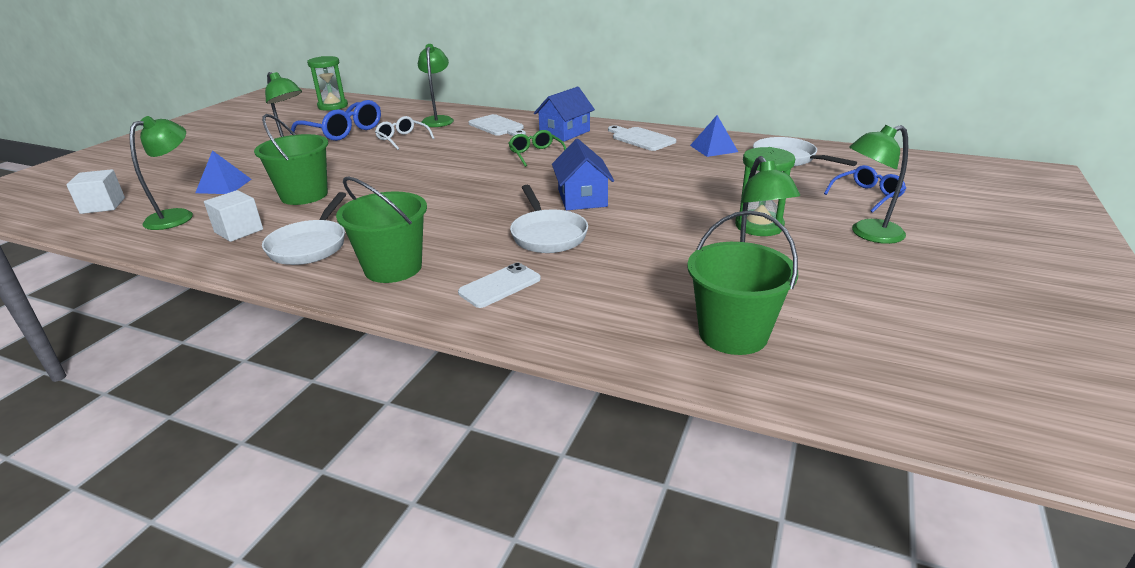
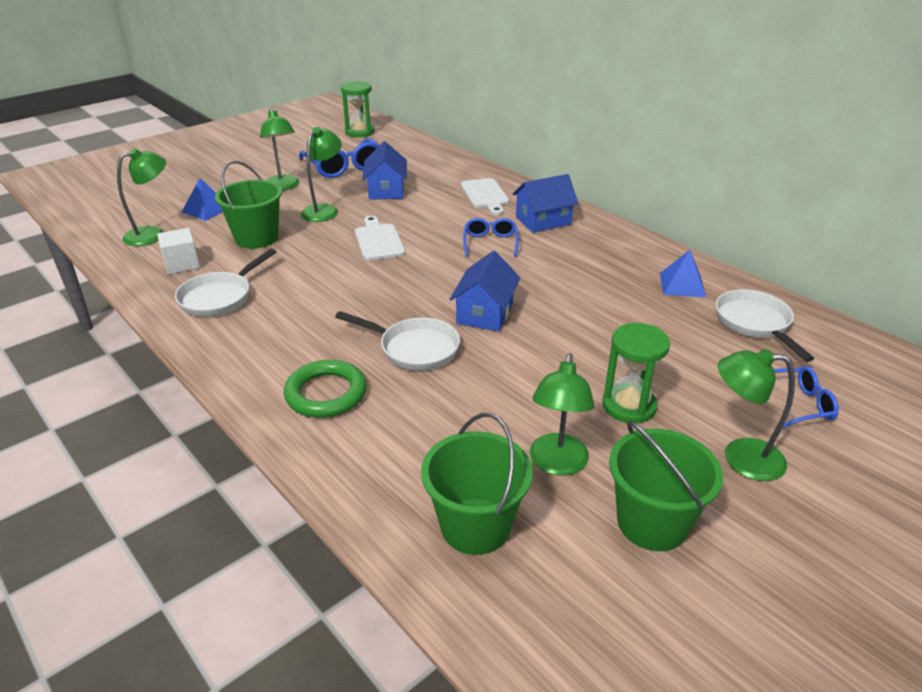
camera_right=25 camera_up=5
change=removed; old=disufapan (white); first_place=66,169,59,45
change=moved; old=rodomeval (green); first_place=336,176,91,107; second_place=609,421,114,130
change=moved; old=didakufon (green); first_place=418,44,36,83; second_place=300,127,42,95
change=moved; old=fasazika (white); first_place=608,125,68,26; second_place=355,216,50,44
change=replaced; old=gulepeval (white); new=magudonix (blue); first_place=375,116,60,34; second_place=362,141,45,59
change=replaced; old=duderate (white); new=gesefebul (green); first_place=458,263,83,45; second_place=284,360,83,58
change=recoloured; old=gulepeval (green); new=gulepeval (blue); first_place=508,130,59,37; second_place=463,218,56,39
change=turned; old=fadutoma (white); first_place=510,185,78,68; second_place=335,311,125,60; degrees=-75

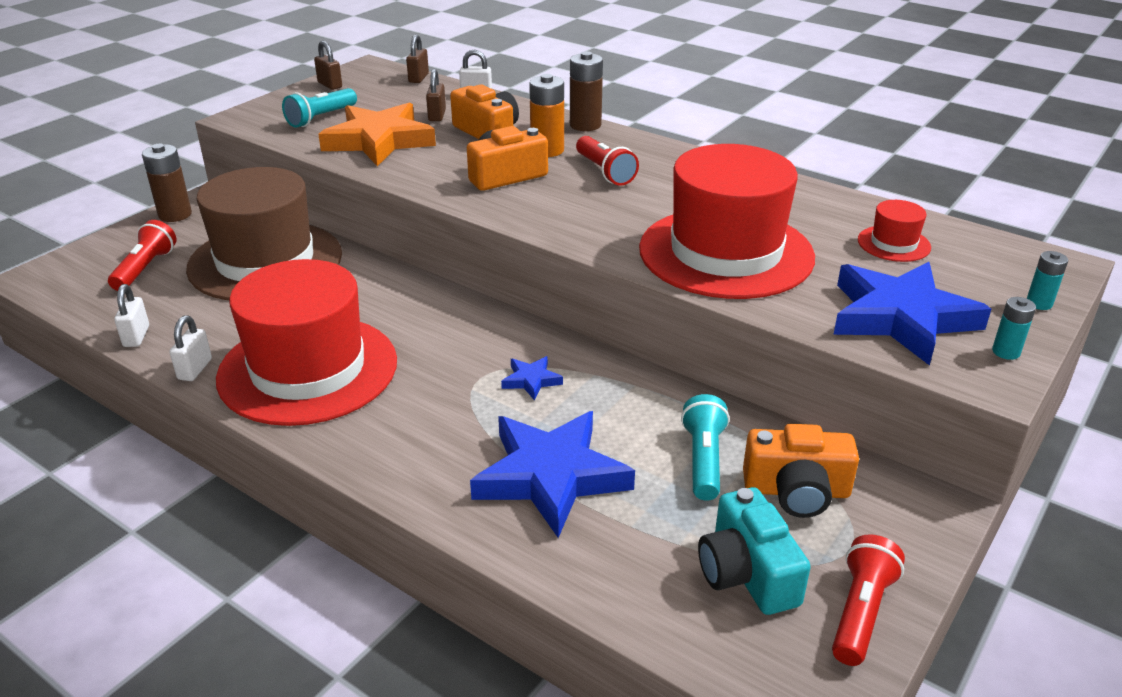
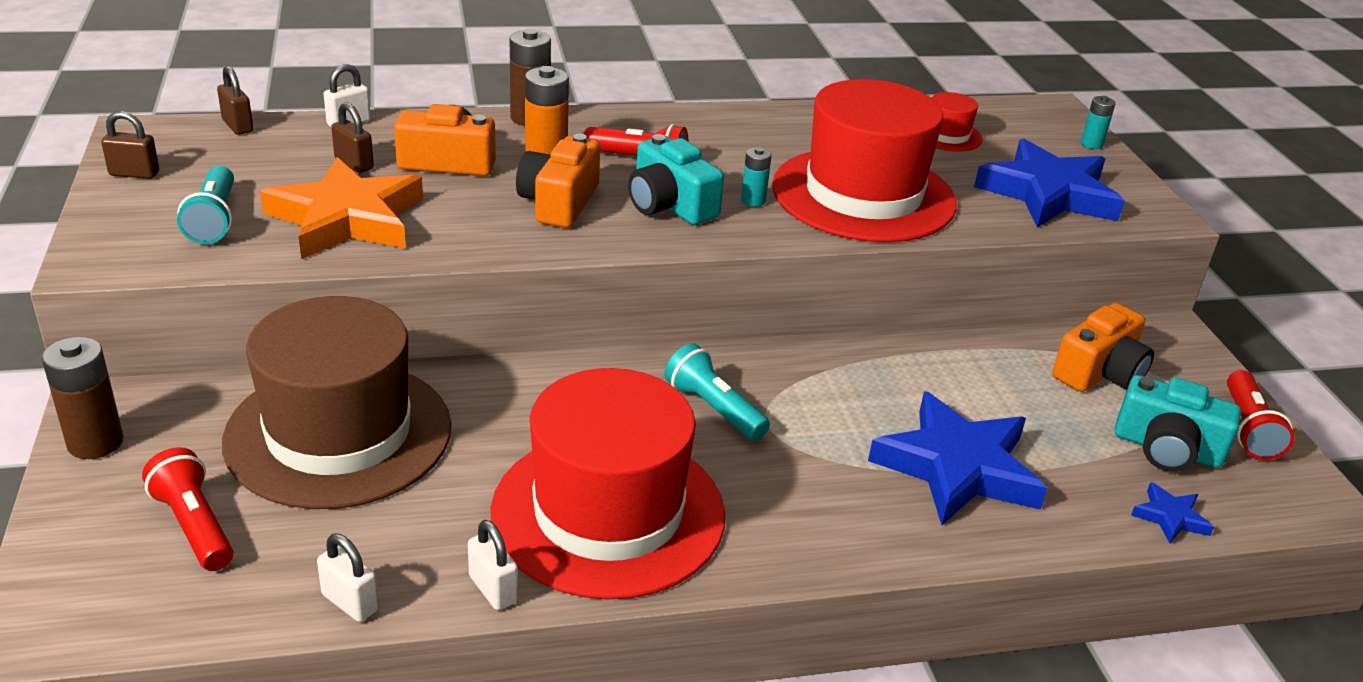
camera_right=-50 camera_up=0
change=added; new=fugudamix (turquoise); second_place=628,134,96,91
change=moved; old=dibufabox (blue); first_place=501,356,62,44; second_place=1131,482,83,62
change=moved; old=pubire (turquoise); first_place=681,394,49,107; second_place=664,343,106,98
change=moved; old=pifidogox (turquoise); first_place=992,297,44,63; second_place=741,147,31,60
change=turned; old=pubire (red); first_place=832,534,73,132; second_place=1227,370,68,90; degrees=-150

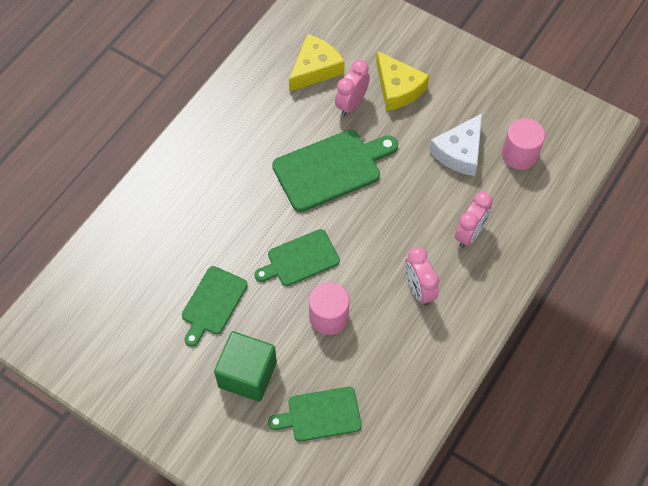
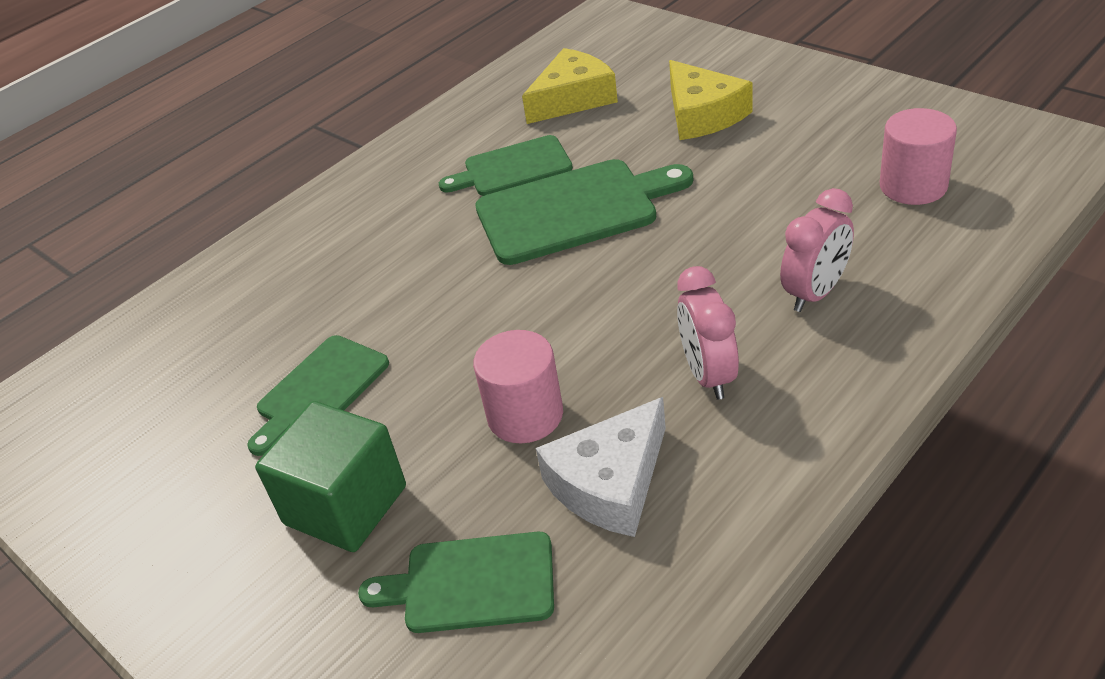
camera_right=15 camera_up=-20
change=removed; old=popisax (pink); first_place=335,60,35,56
change=moved; old=fasazika (green); first_place=254,229,86,57; second_place=439,135,134,61
change=moved; old=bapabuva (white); first_place=429,114,53,62; second_place=536,397,130,140

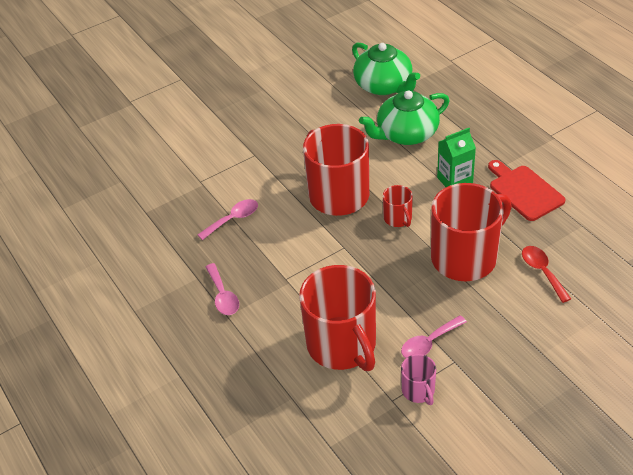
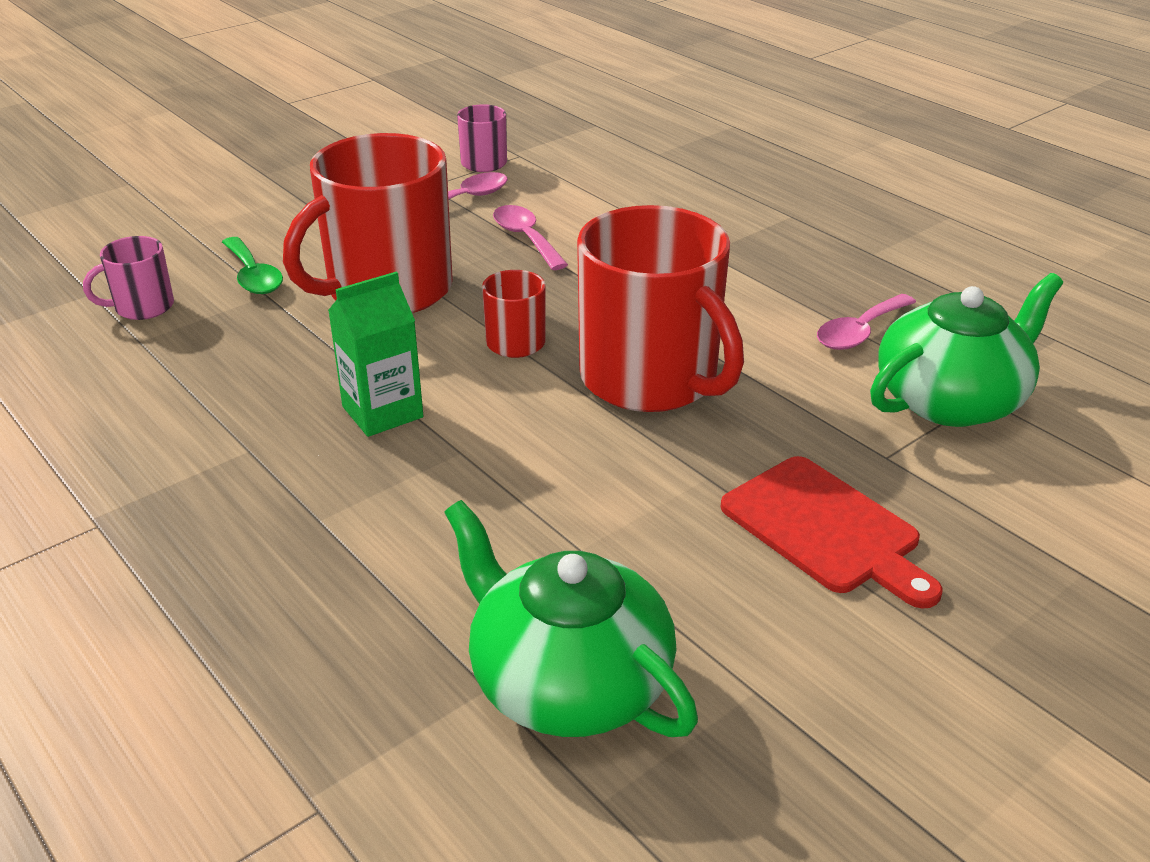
camera_right=170 camera_up=-10
change=removed; old=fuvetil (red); first_place=299,265,77,106
change=added; new=fuvetil (pink); second_place=83,236,91,84
change=moved; old=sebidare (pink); first_place=206,263,33,52; second_place=493,205,75,65
change=moved; old=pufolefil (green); first_place=359,90,91,55; second_place=870,273,193,154
change=moved; old=fasazika (red); first_place=488,160,77,61; second_place=721,456,222,152
change=recoloured; old=sebidare (red); new=sebidare (green); first_place=522,246,49,57; second_place=222,237,61,57

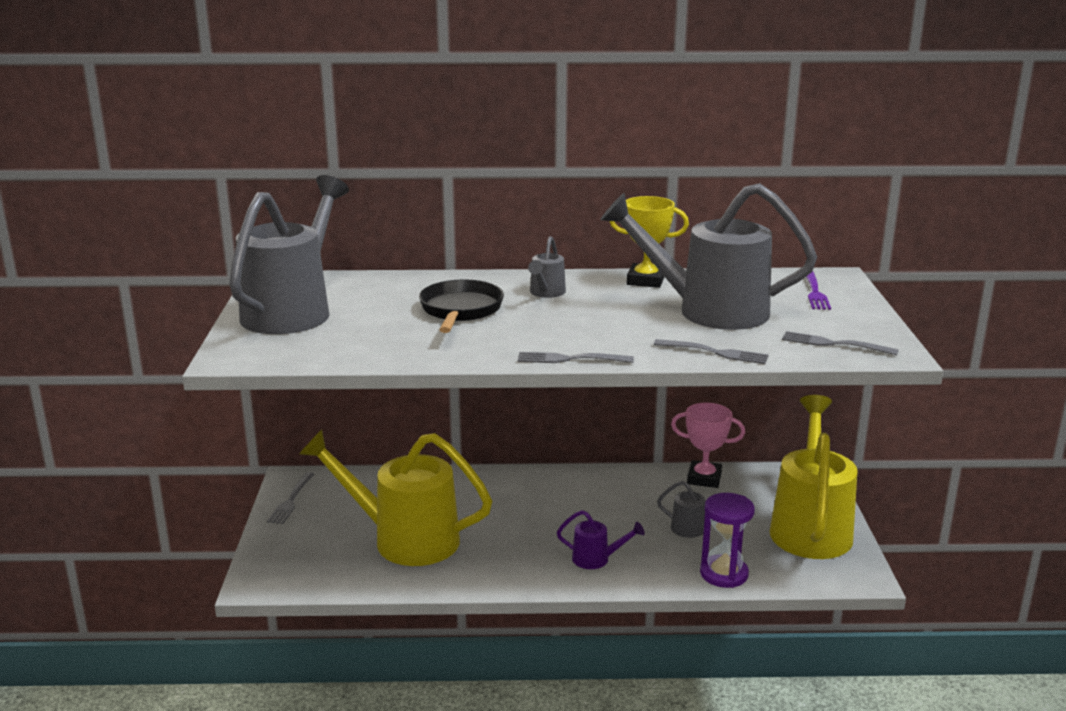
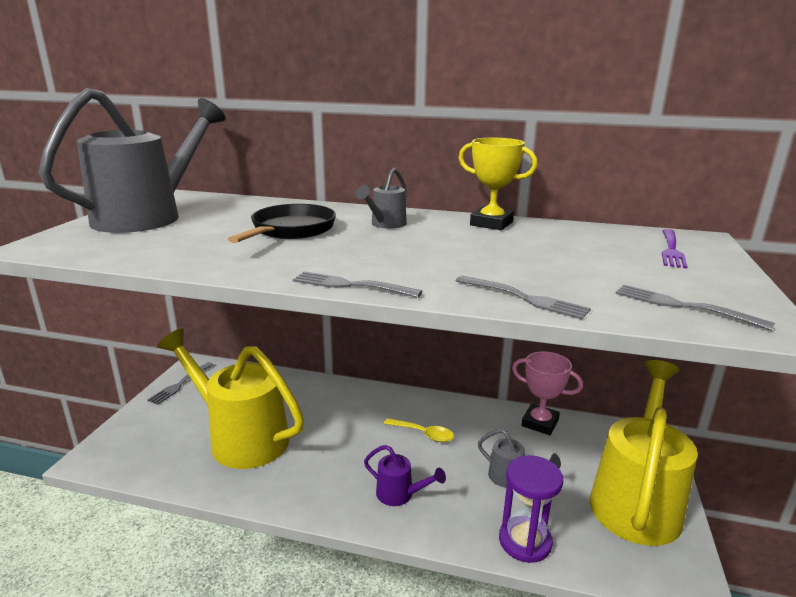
camera_right=15 camera_up=0
change=removed; old=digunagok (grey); first_place=600,183,217,147
change=added; new=sebidare (yellow); second_place=384,418,70,24

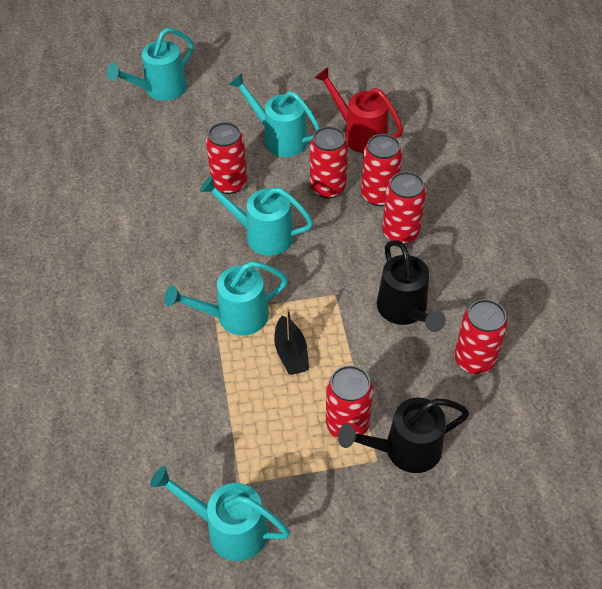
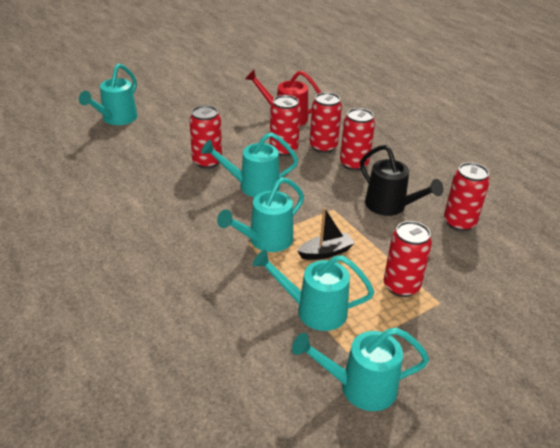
camera_right=-25 camera_up=-15
change=removed; old=digunagok (black); first_place=338,398,131,75
change=moved; old=digunagok (turquoise); first_place=229,73,91,84; second_place=253,249,121,82
change=turned; old=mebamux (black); first_place=274,307,35,68; second_place=297,208,58,52; degrees=-75

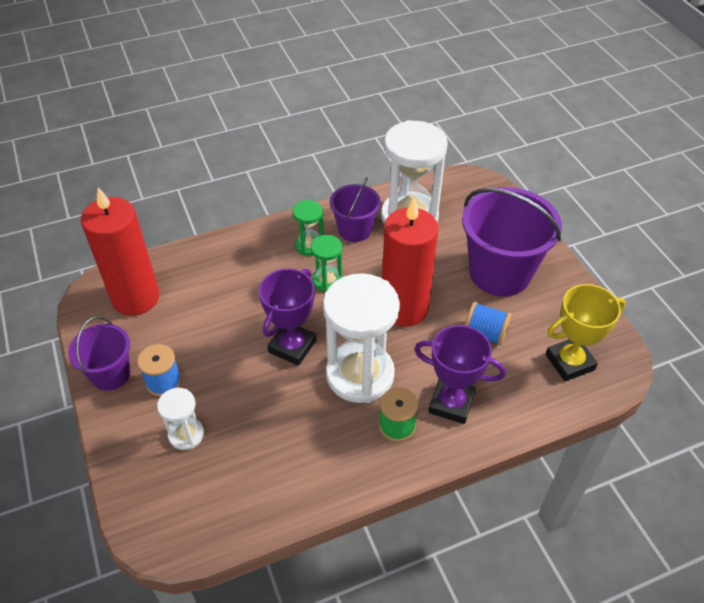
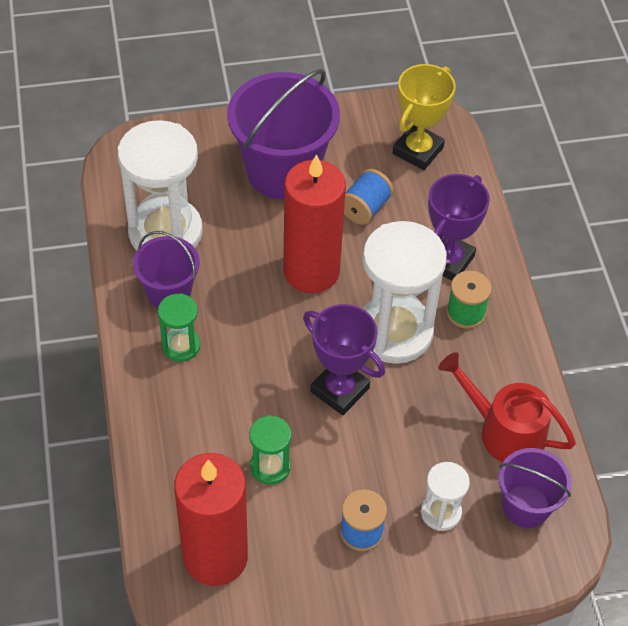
camera_right=-80 camera_up=5
change=added; new=digunagok (red); second_place=438,352,138,110
change=moved; old=rodomeval (purple); first_place=68,316,62,75; second_place=498,448,74,80
change=moved; old=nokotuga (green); first_place=311,235,32,57; second_place=249,415,42,70
change=turned; old=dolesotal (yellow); first_place=545,284,81,97; second_place=393,64,63,106; degrees=45

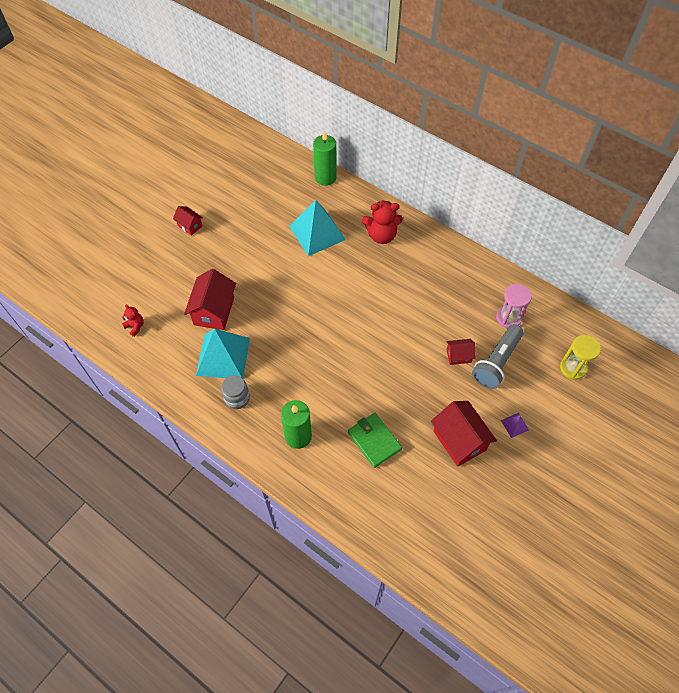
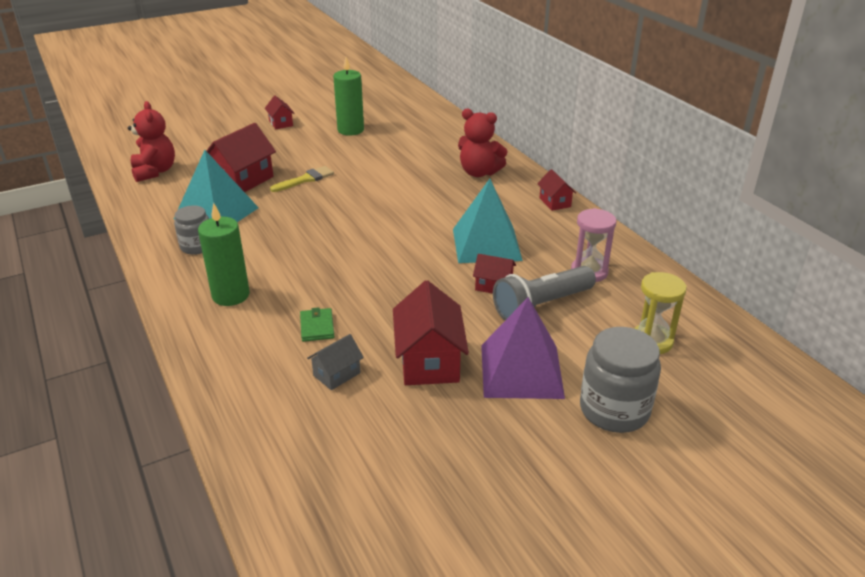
camera_right=25 camera_up=-25
change=added; new=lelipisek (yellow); second_place=270,166,64,26
change=added; new=magudonix (grey); second_place=307,334,57,56
change=added; new=magudonix (red); second_place=537,169,39,42
change=added; new=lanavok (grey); second_place=580,327,81,106
change=moved; old=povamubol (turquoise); first_place=289,200,57,56; second_place=453,179,70,84
change=moved; old=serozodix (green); first_place=313,131,24,55; second_place=333,57,31,79
change=resized; old=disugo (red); first_place=122,305,22,32; second_place=128,101,47,81; factor=1.87
change=resized; old=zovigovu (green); first_place=348,413,54,55; second_place=300,307,34,35; factor=0.63
change=resized; old=povamubol (purple); first_place=501,413,28,25; second_place=481,297,84,102; factor=2.38

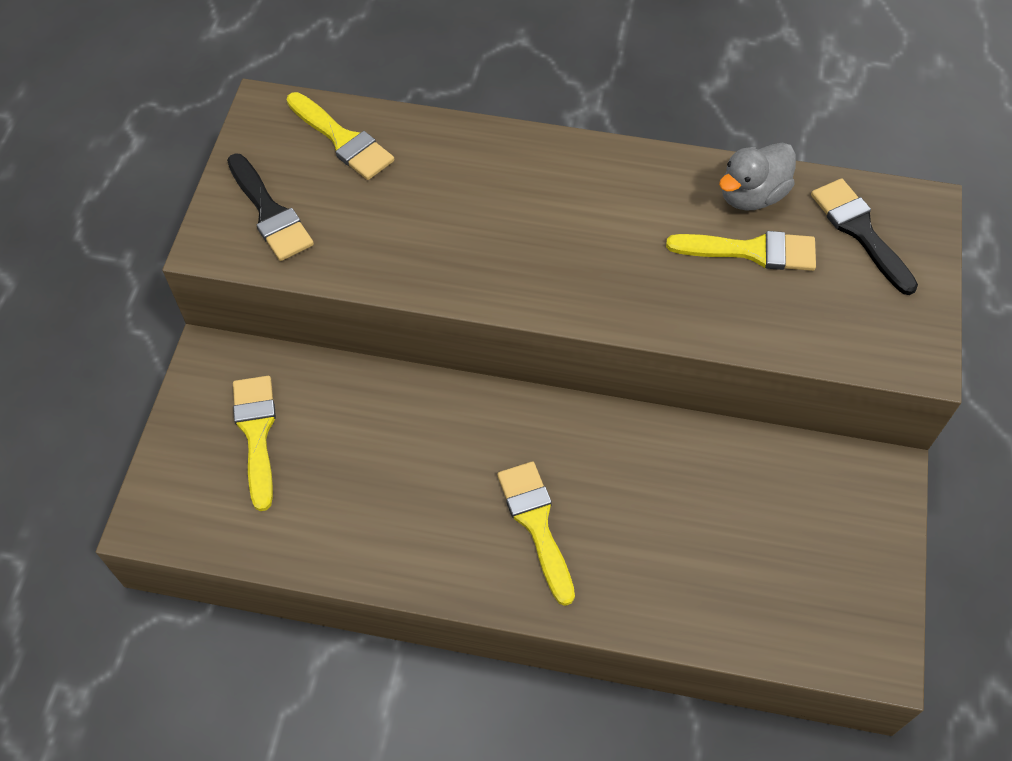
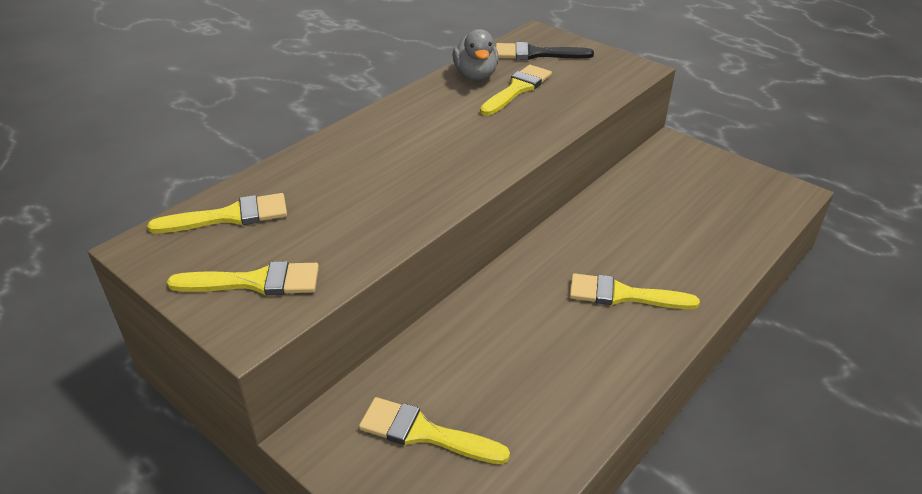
camera_right=-60 camera_up=-20
change=recoloured; old=lelipisek (black); new=lelipisek (yellow); first_place=227,153,87,108; second_place=167,261,152,34

